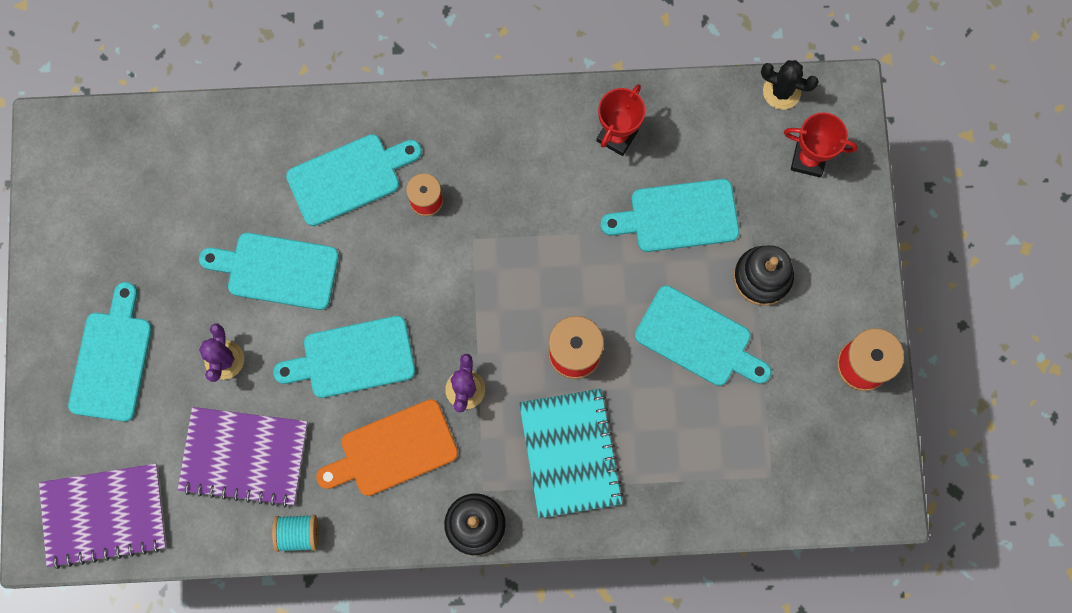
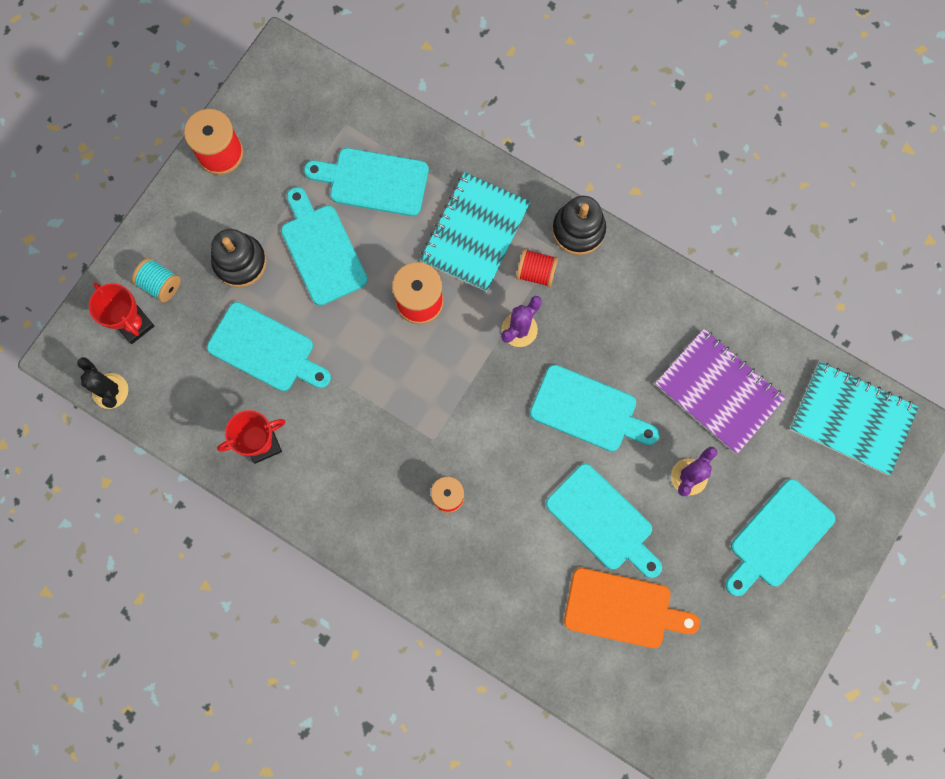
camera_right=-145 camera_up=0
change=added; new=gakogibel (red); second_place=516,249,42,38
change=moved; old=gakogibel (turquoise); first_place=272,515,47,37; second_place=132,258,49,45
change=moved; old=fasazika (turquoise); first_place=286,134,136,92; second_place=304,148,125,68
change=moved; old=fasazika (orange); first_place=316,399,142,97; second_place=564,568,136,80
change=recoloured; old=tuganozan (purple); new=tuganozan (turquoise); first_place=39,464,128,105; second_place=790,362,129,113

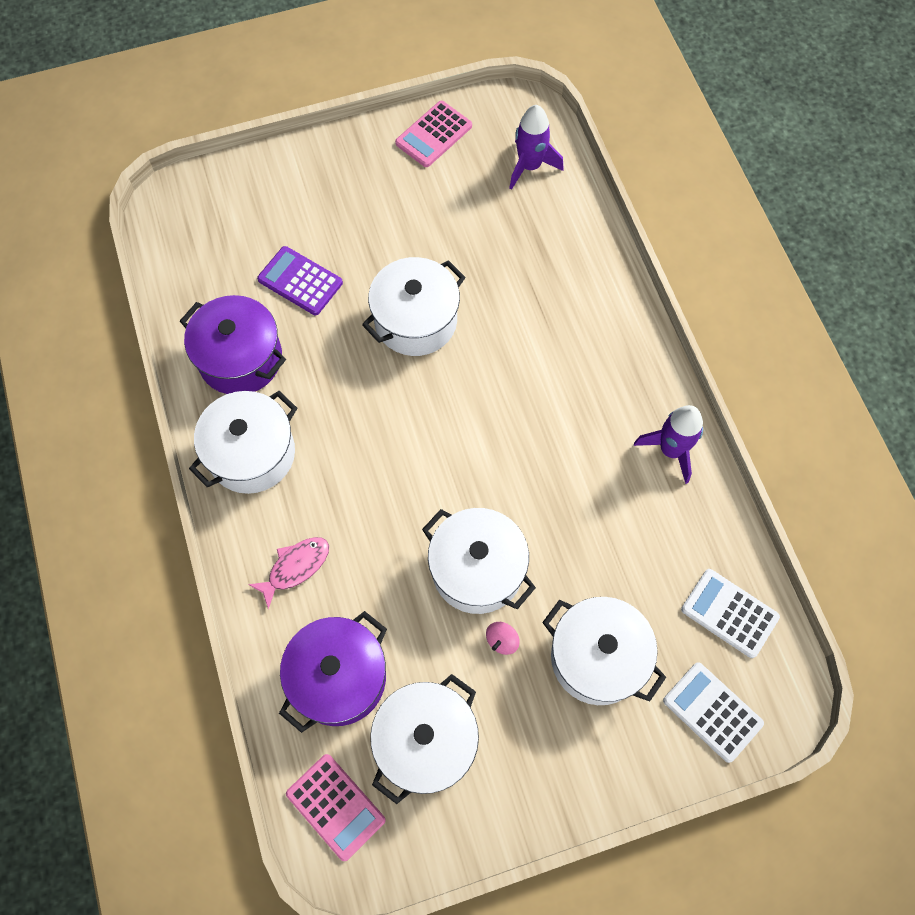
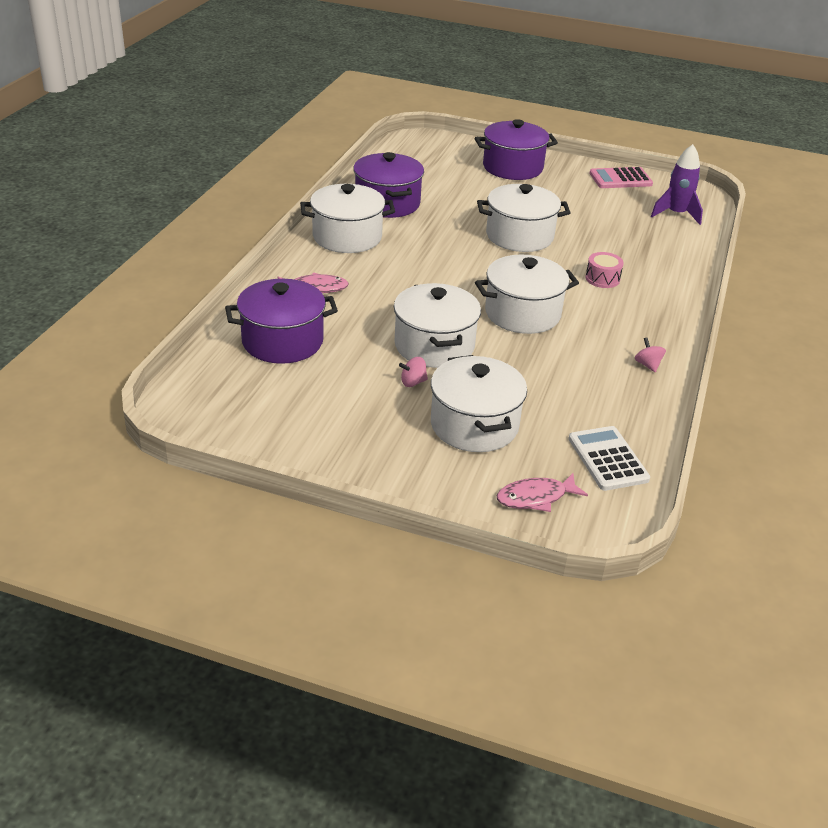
camera_right=35 camera_up=-30
change=removed; old=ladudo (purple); first_place=257,246,86,69
change=removed; old=ladudo (pink); first_place=286,754,100,107
change=added; new=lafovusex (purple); second_place=475,119,83,61
change=added; new=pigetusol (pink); second_place=585,252,39,36
change=moved; old=lafovusex (white); first_place=370,674,109,130; second_place=475,255,104,79
change=replaced; old=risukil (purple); new=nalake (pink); first_place=634,405,69,79; second_place=635,337,31,35
change=replaced; old=ladudo (white); new=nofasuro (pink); first_place=663,662,101,101; second_place=496,473,92,39

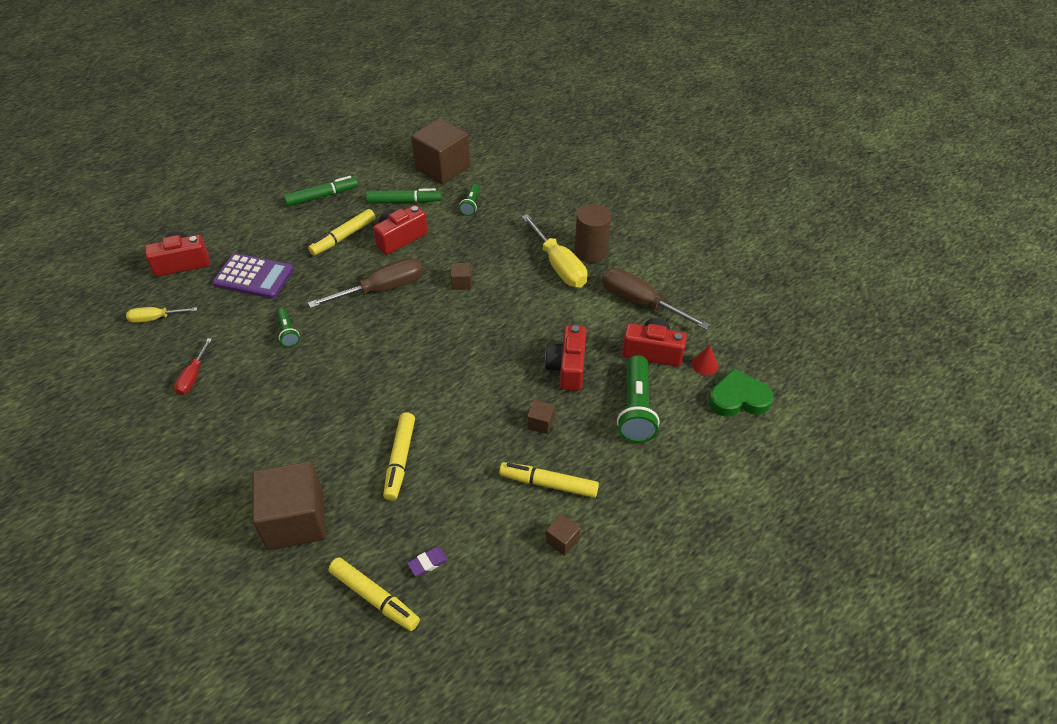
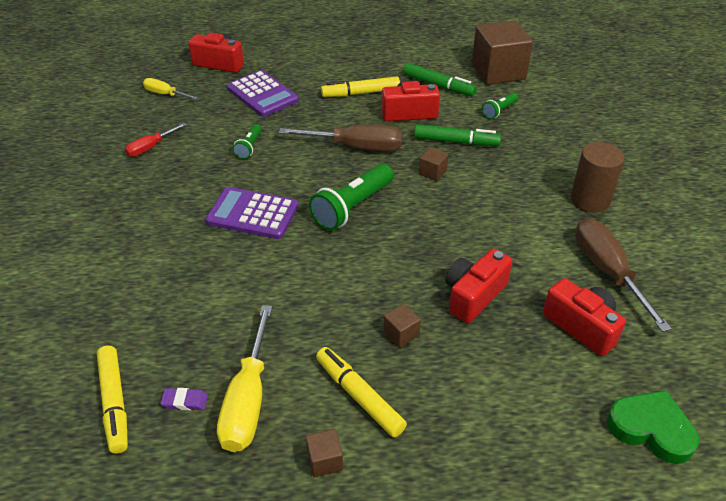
camera_right=35 camera_up=-5
change=removed; old=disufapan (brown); first_place=252,461,74,89
change=removed; old=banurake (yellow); first_place=383,412,32,89
change=removed; old=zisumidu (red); first_place=692,345,26,30
change=added; new=ladudo (purple); second_place=206,187,92,52
change=moved; old=banurake (green); first_place=284,176,74,31; second_place=414,124,87,22
change=moved; old=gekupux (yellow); first_place=521,214,67,73; second_place=217,305,55,147
change=moved; old=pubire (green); first_place=617,355,43,88; second_place=309,164,85,67

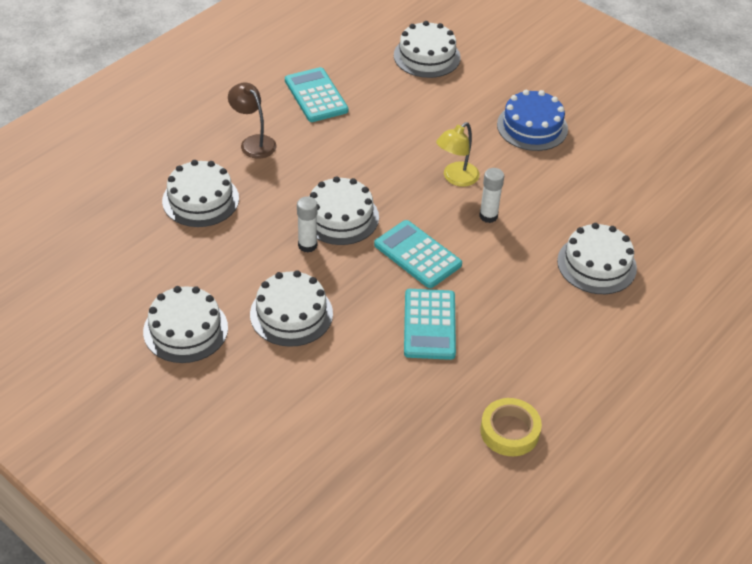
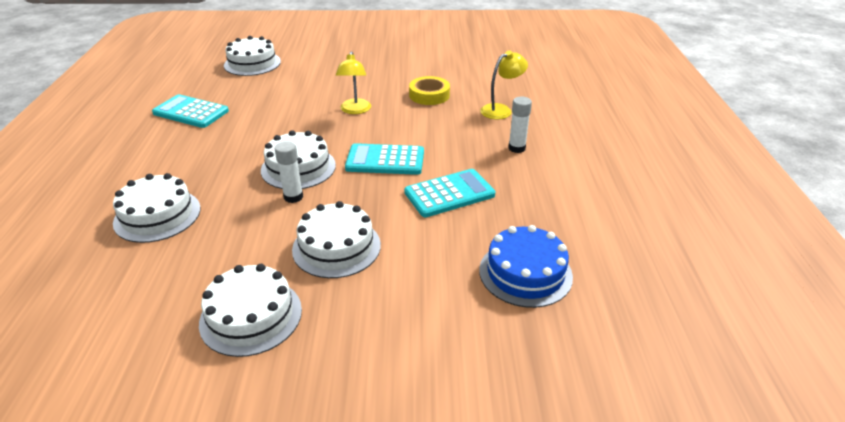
camera_right=-40 camera_up=-10
change=removed; old=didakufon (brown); first_place=228,82,48,77
change=moved; old=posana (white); first_place=479,168,25,55; second_place=508,97,24,56
change=moved; old=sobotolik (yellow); first_place=480,398,62,58; second_place=409,76,41,29
change=moved; old=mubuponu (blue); first_place=497,90,71,61; second_place=479,225,94,83
change=replaced; old=mubuponu (white); new=didakufon (yellow); first_place=557,223,80,71; second_place=480,50,48,69
change=turned; old=ladudo (turquoise); first_place=404,289,52,71; second_place=404,169,92,48; degrees=-75

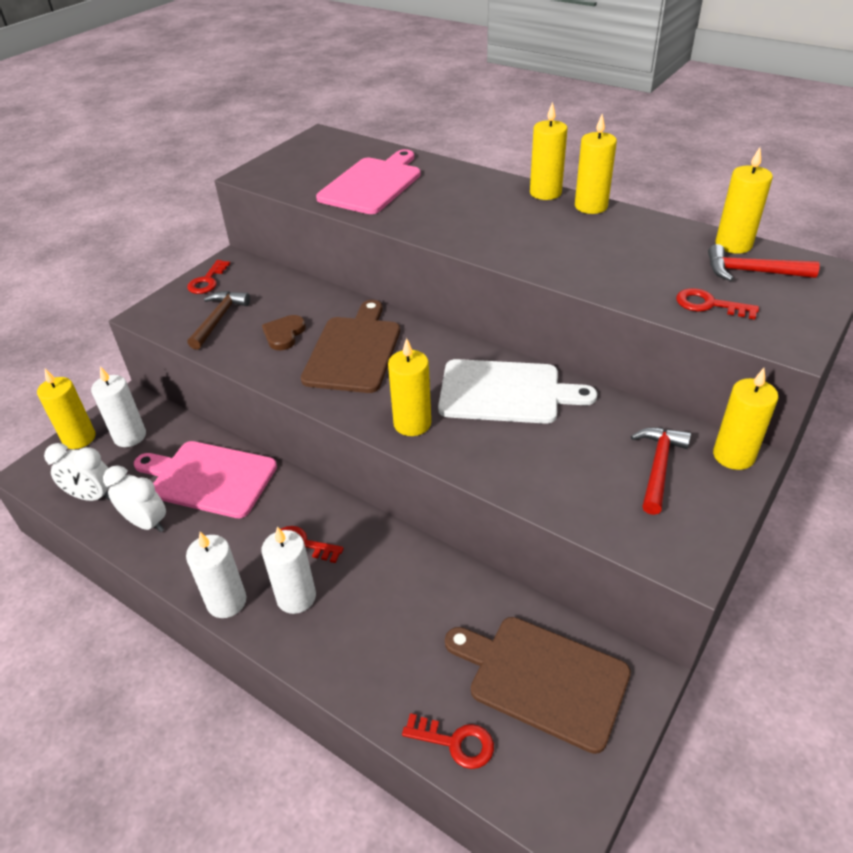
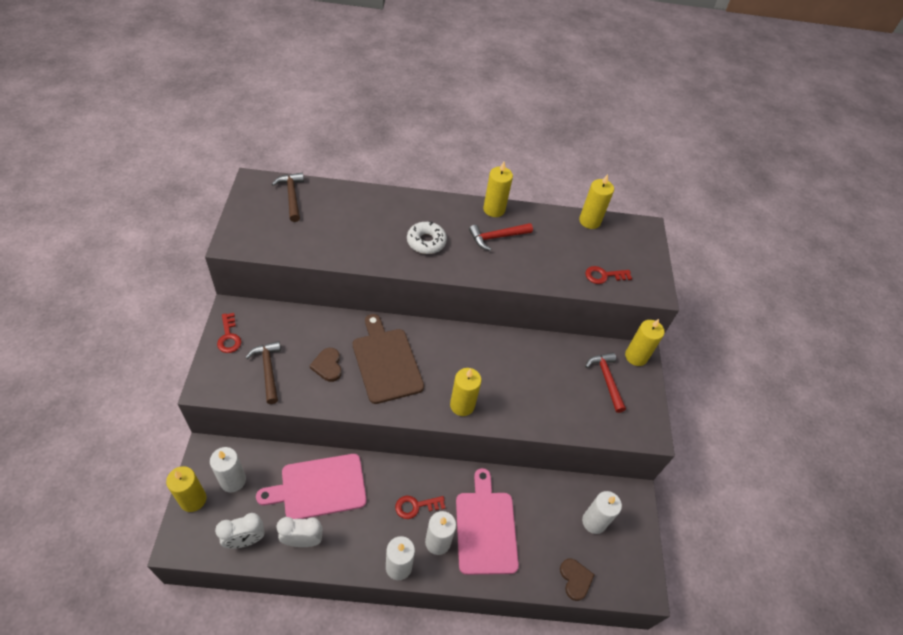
camera_right=-40 camera_up=10
change=removed; old=fasazika (white); first_place=438,359,159,65
change=removed; old=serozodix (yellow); first_place=530,102,38,98
change=added; new=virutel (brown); second_place=272,173,32,49
change=added; new=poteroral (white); second_place=407,222,40,32
change=moved; old=fasazika (pink); first_place=316,149,105,65; second_place=456,468,63,107
change=moved; old=virutel (red); first_place=708,244,112,37; second_place=469,223,64,28
change=replaced; old=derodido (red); new=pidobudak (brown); first_place=402,713,92,56; second_place=560,559,35,42
change=replaced; old=fasazika (brown); new=serozodix (white); first_place=445,617,186,137; second_place=582,491,40,43

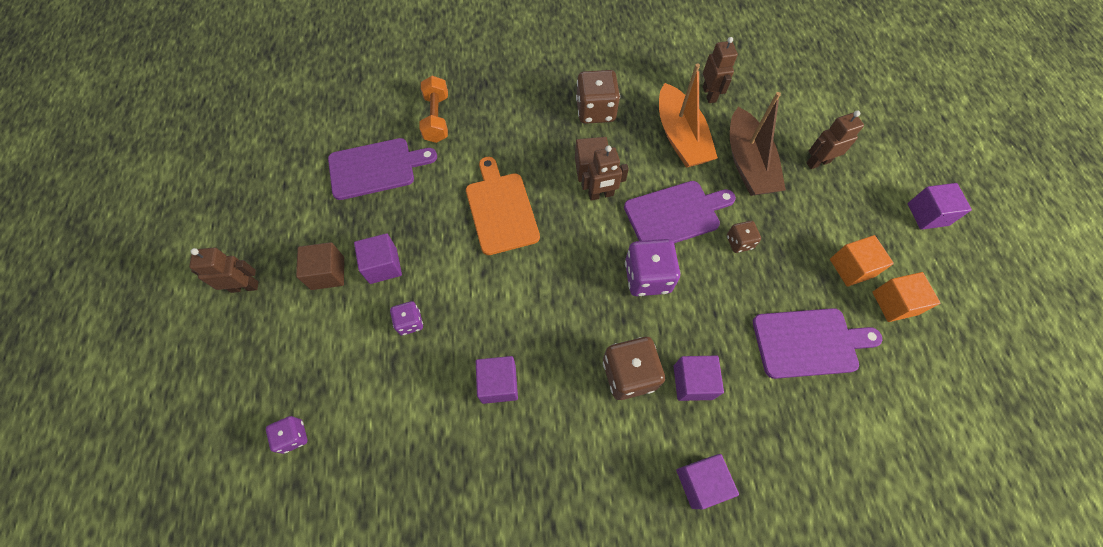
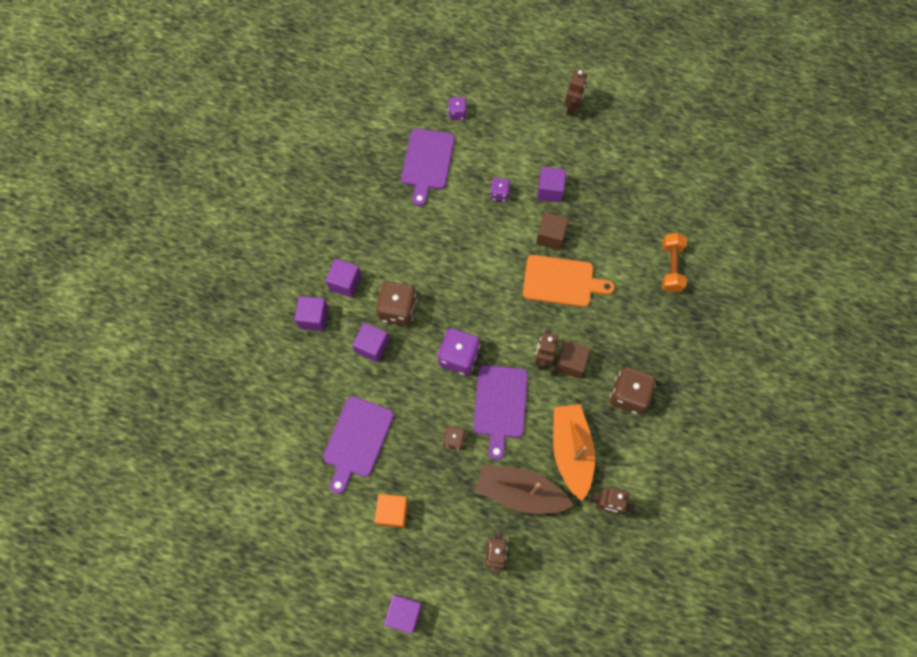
camera_right=115 camera_up=5
change=removed; old=disufapan (orange); first_place=873,272,67,50
change=moved; old=disufapan (brown); first_place=296,242,48,48; second_place=536,212,33,38
change=moved; old=fasazika (purple); first_place=328,138,109,62; second_place=401,128,54,78
change=moved; old=disufapan (purple); first_place=476,356,42,48; second_place=325,259,36,39
change=turned; old=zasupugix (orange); first_place=419,76,29,67; second_place=662,233,25,60; degrees=75
change=turned; old=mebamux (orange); first_place=659,63,59,105; second_place=553,404,42,97; degrees=75

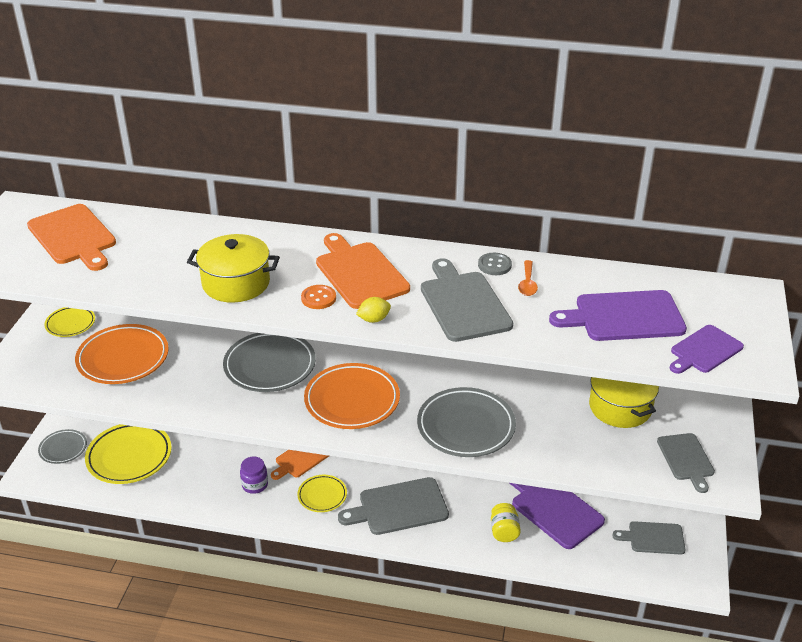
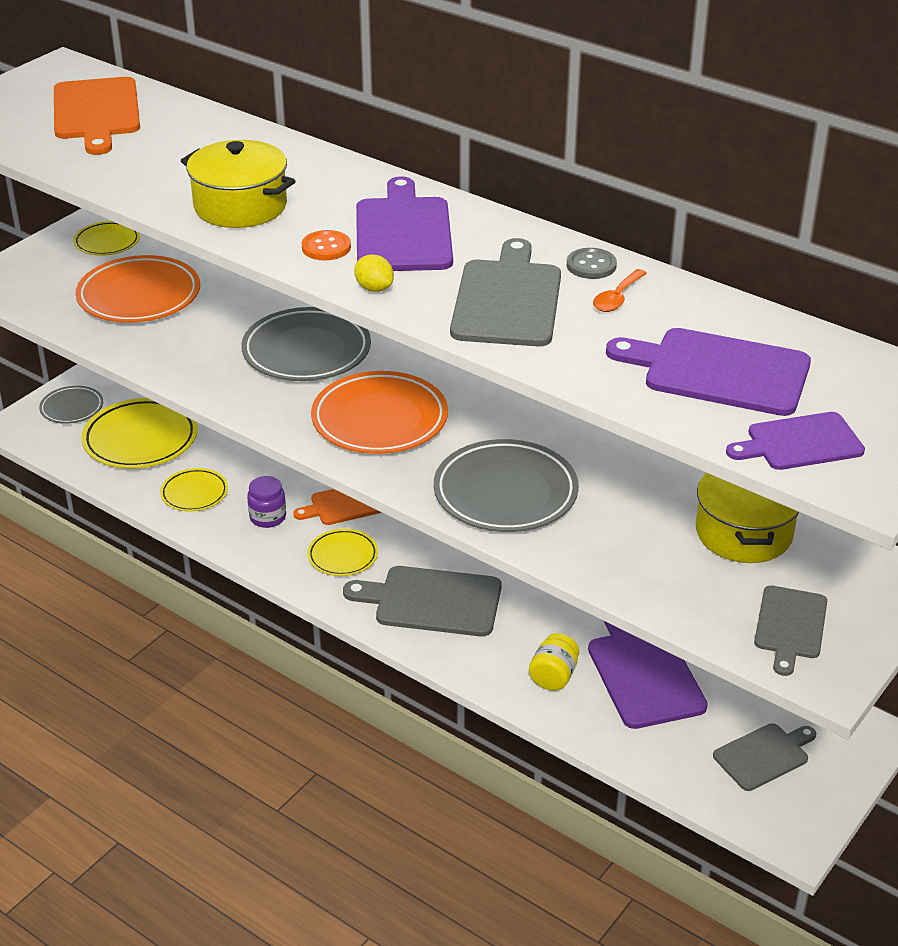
camera_right=25 camera_up=0
change=added; new=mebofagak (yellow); second_place=160,468,68,44
change=recoloured; old=fasazika (orange); new=fasazika (purple); first_place=316,233,94,76; second_place=356,176,97,95
change=turned; old=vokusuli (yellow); first_place=356,297,35,26; second_place=354,255,40,37; degrees=45
change=turned; old=fasazika (grey); first_place=612,521,73,34; second_place=713,723,103,68; degrees=120

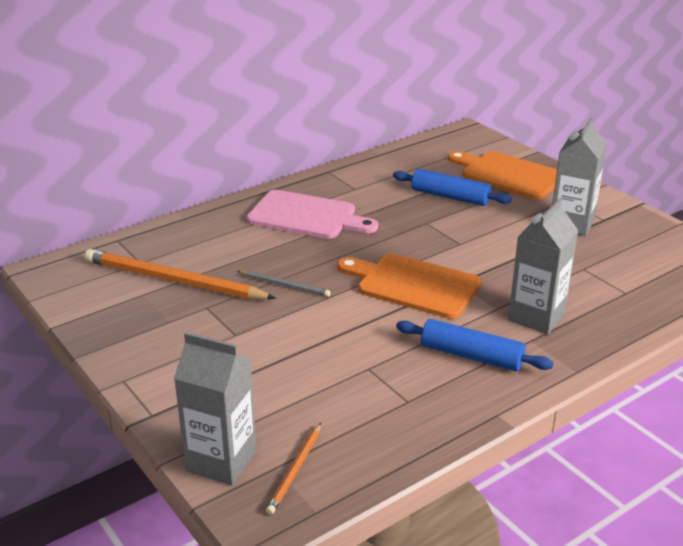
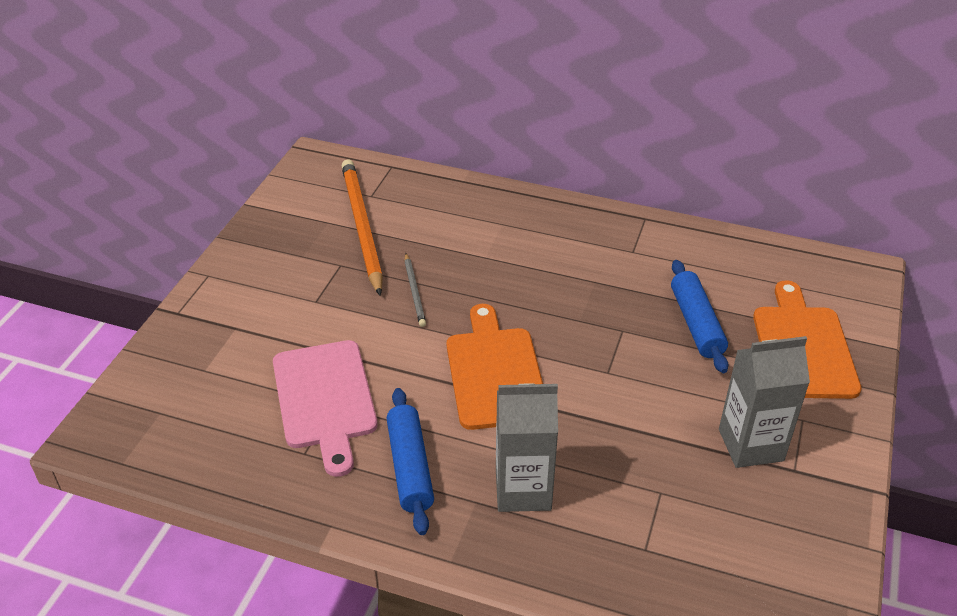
camera_right=55 camera_up=10
change=removed; old=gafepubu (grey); first_place=174,332,83,153
change=removed; old=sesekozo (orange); first_place=266,423,55,92
change=moved; old=fasazika (pink); first_place=246,190,132,49; second_place=273,340,105,137

